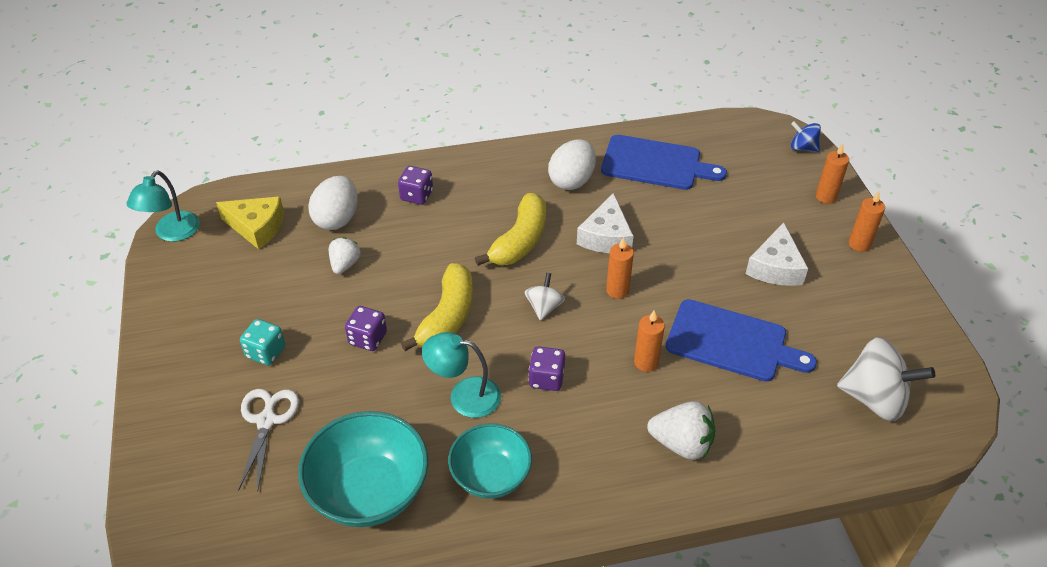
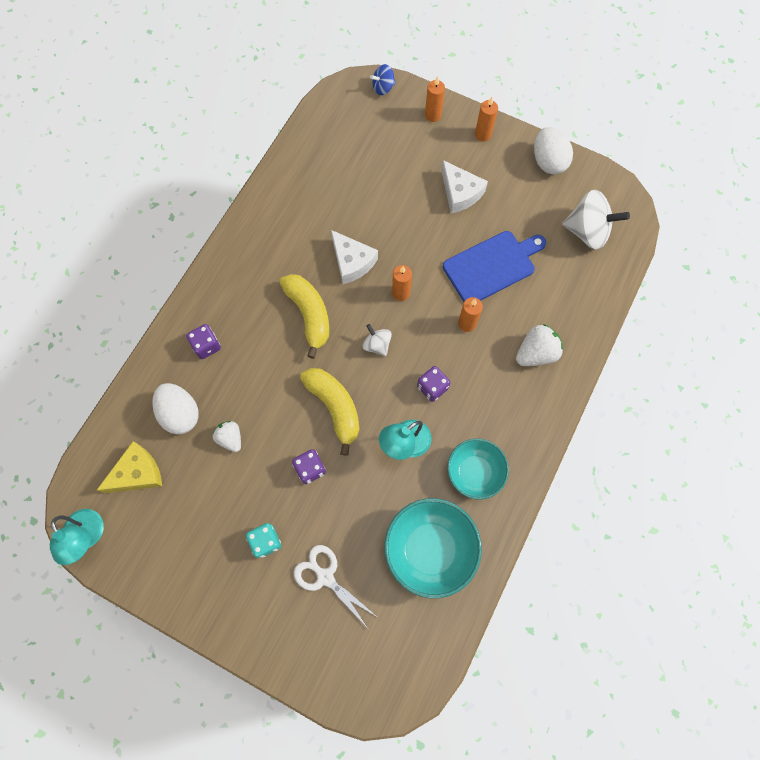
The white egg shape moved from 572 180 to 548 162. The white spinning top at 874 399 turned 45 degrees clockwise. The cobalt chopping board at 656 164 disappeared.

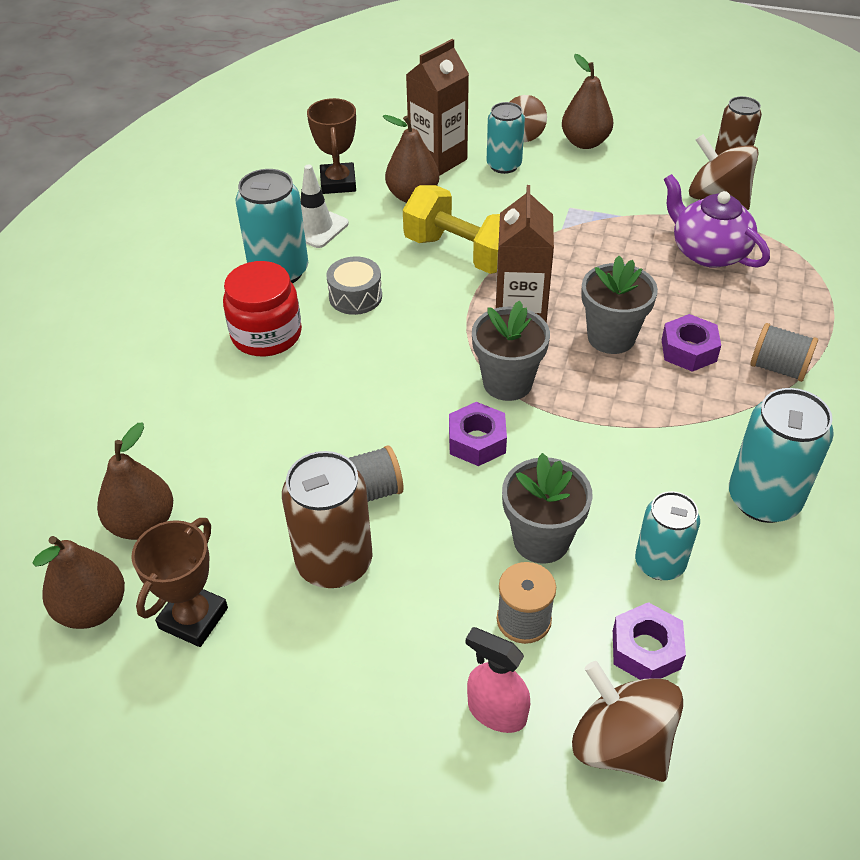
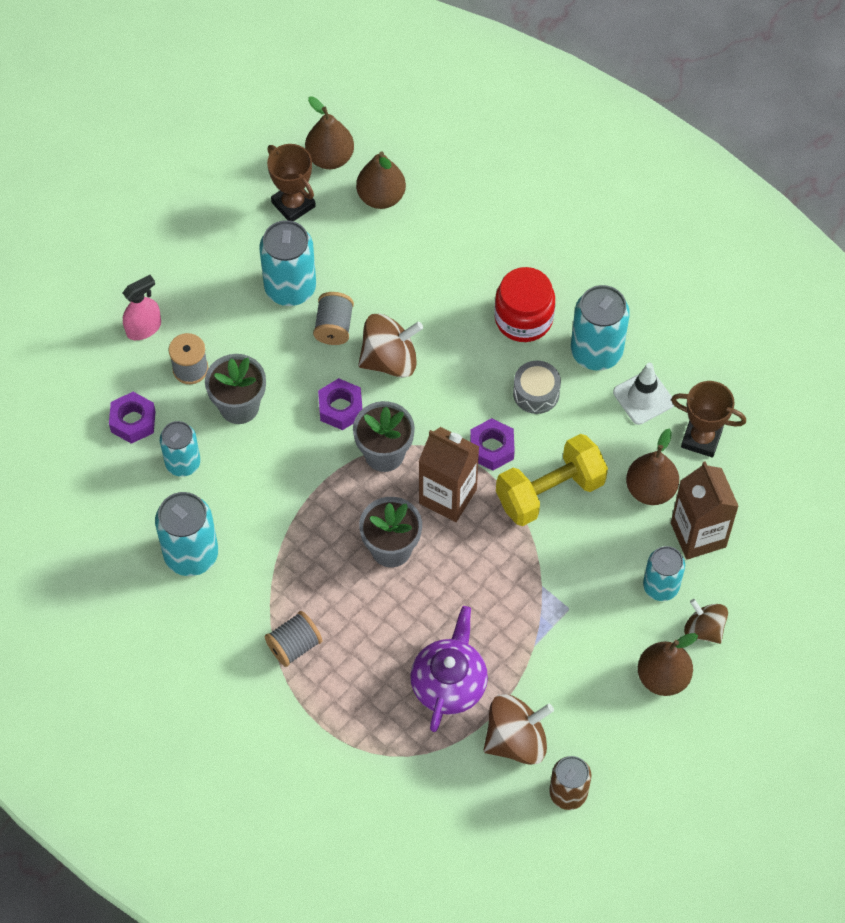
The russet soda can at 334 562 became the teal soda can at 290 288. The russet spinning top moved from 621 744 to 390 360. The purple tea pot at 708 252 turned 60 degrees counterclockwise. The purple nut moved from 688 350 to 492 448.

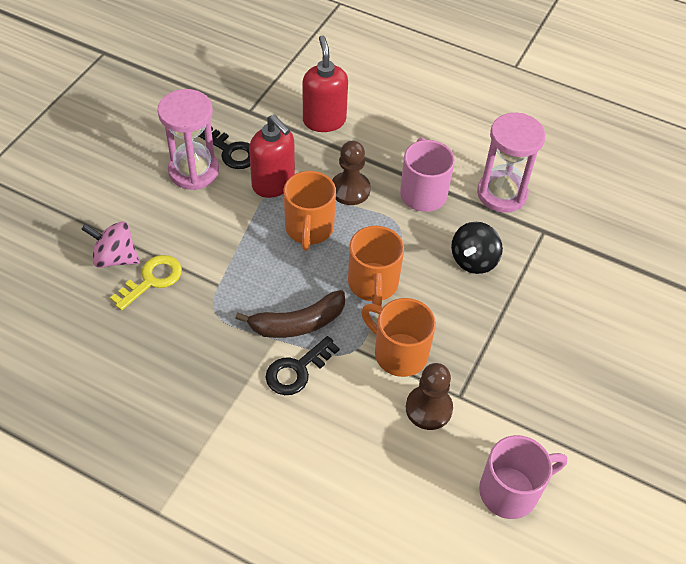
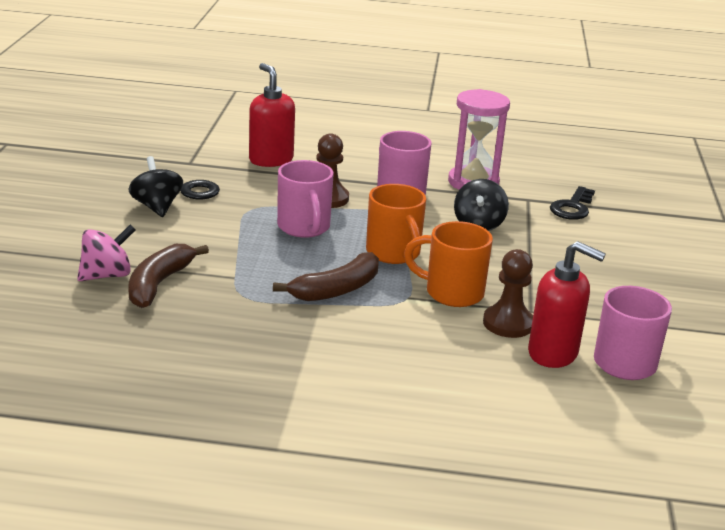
The rose-pink spinning top at 115 258 turned 150 degrees clockwise. The bright yellow key at 152 280 was replaced by the russet banana at 159 284. The rose-pink hourglass at 193 171 was replaced by the black spinning top at 157 207. The orange tea mug at 309 229 became the rose-pink tea mug at 304 228. The crimson pump bottle moved from 273 184 to 553 353. The black key moved from 297 370 to 572 207.

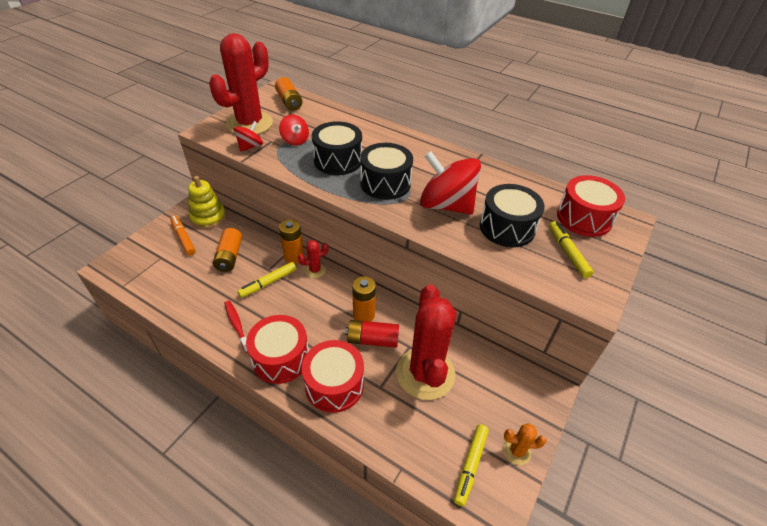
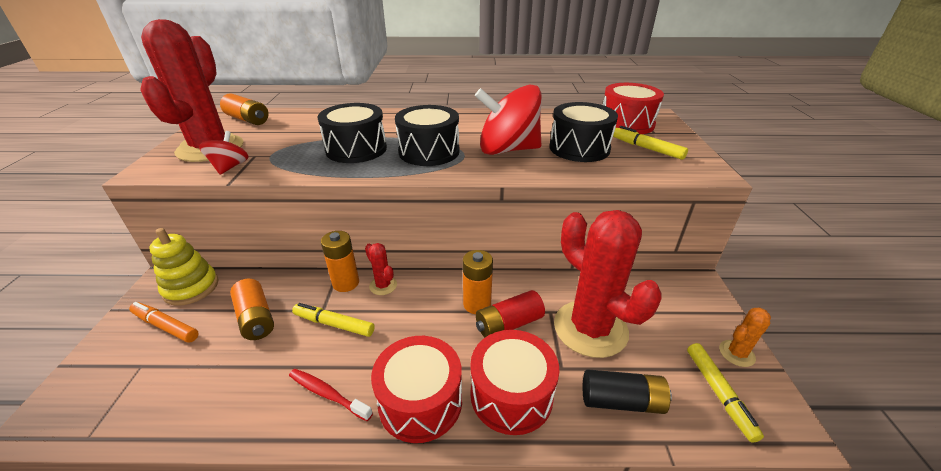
The bright yellow felt pen at 268 283 turned 90 degrees clockwise. The crimson cactus at 315 270 turned 75 degrees counterclockwise. The black power cell at 621 401 appeared. The crimson spinning top at 295 140 disappeared.

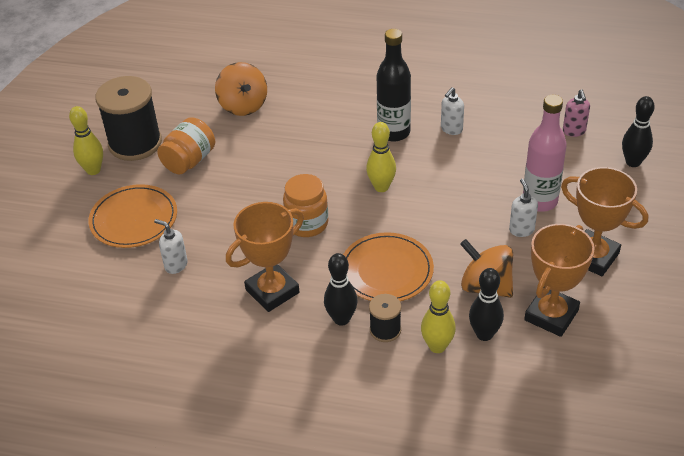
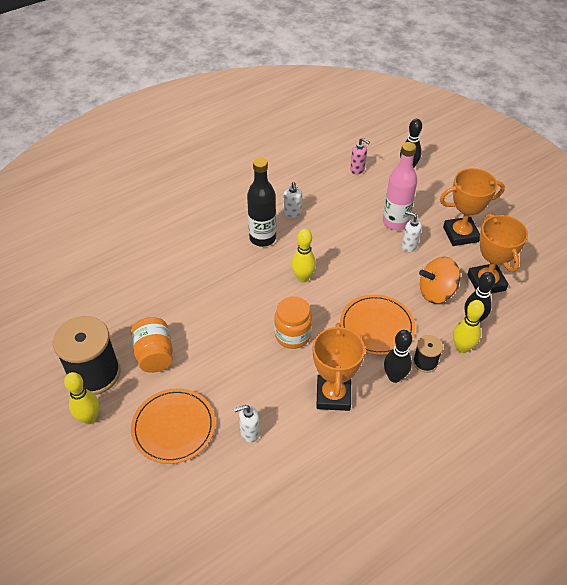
The orange spinning top at 243 105 disappeared.

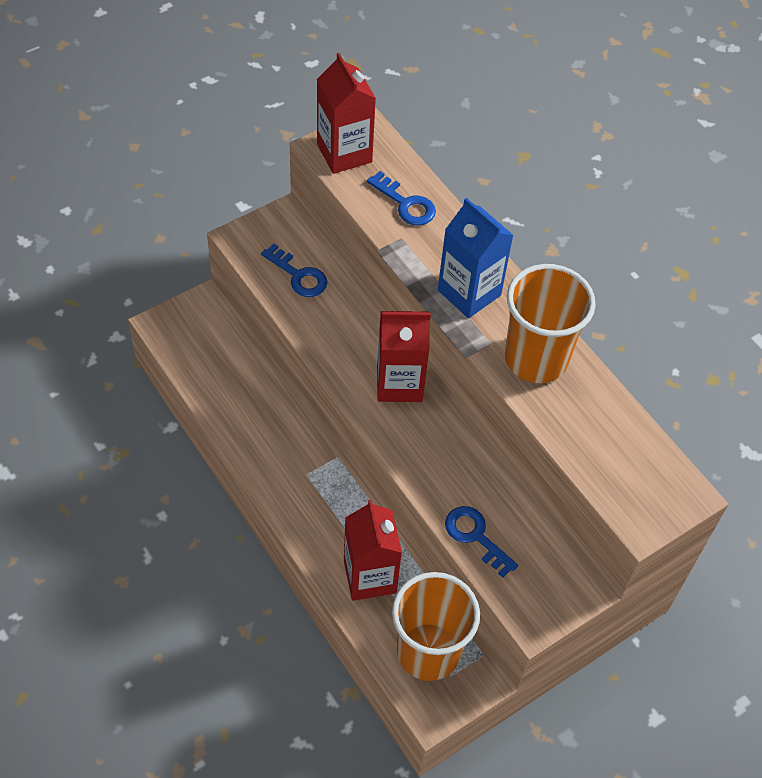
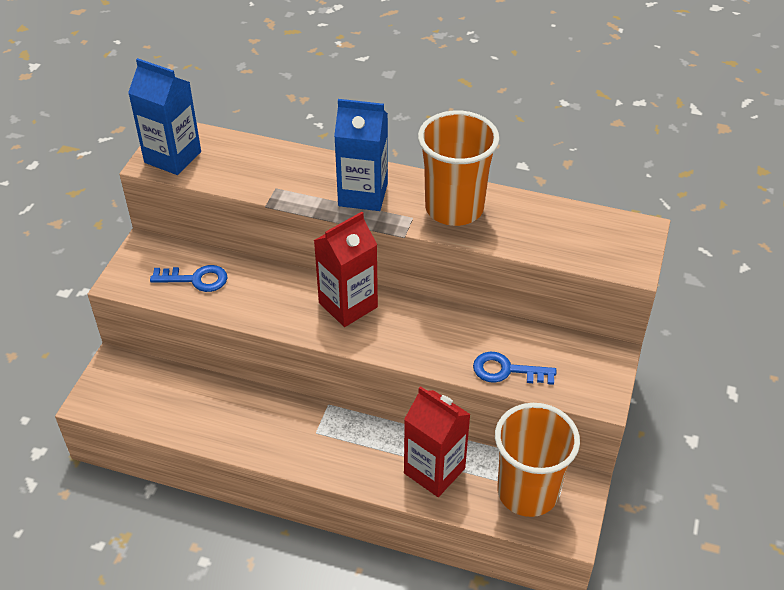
The crimson milk carton at 344 153 became the cobalt milk carton at 173 157. The cobalt key at 405 204 disappeared.

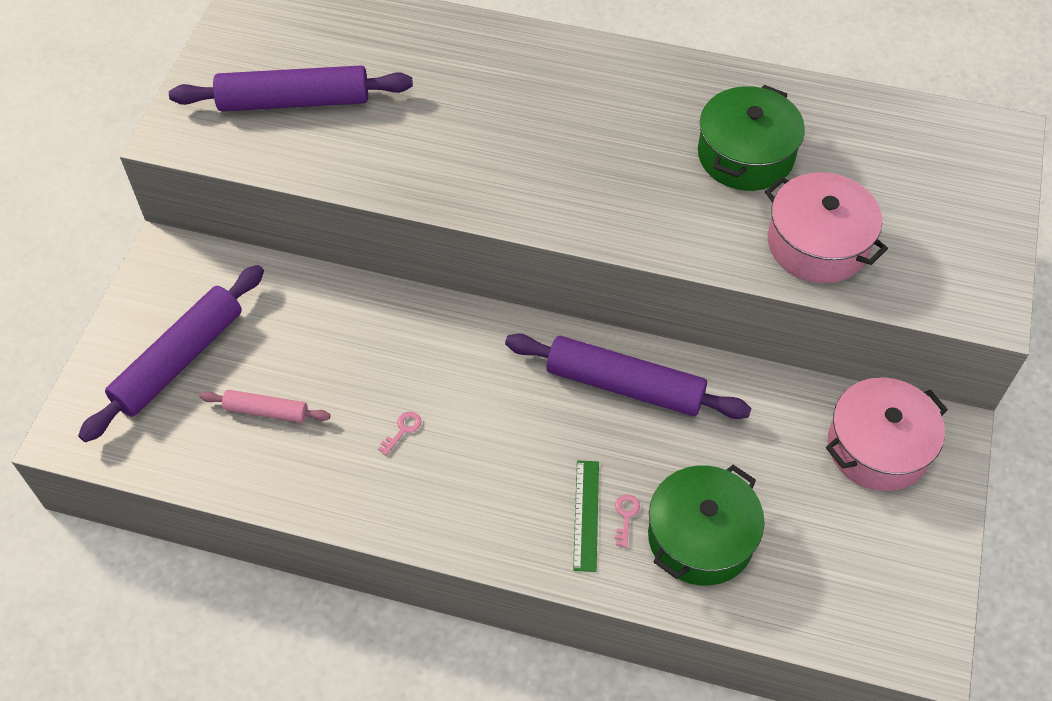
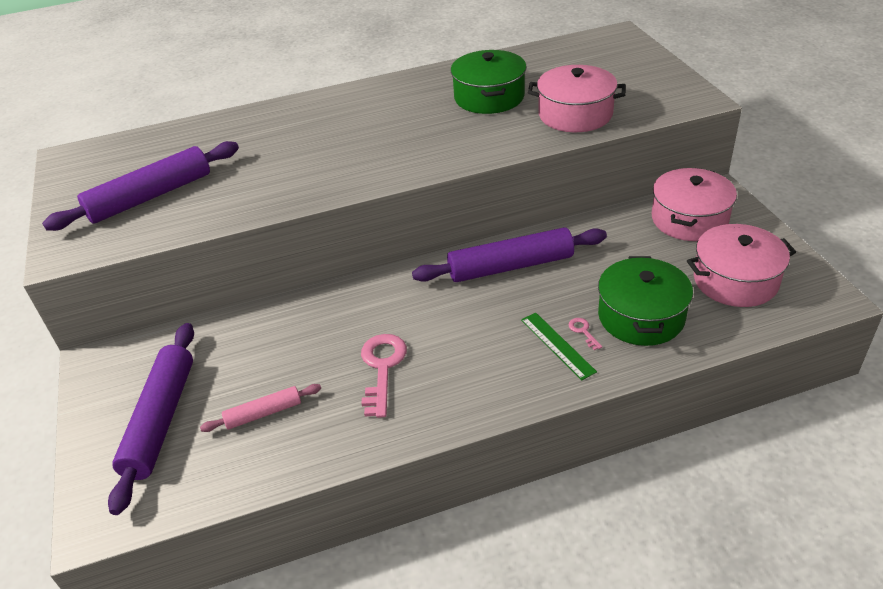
The rose-pink key at 402 430 changed to 2.23 times the size. The rose-pink stockpot at 735 280 appeared.

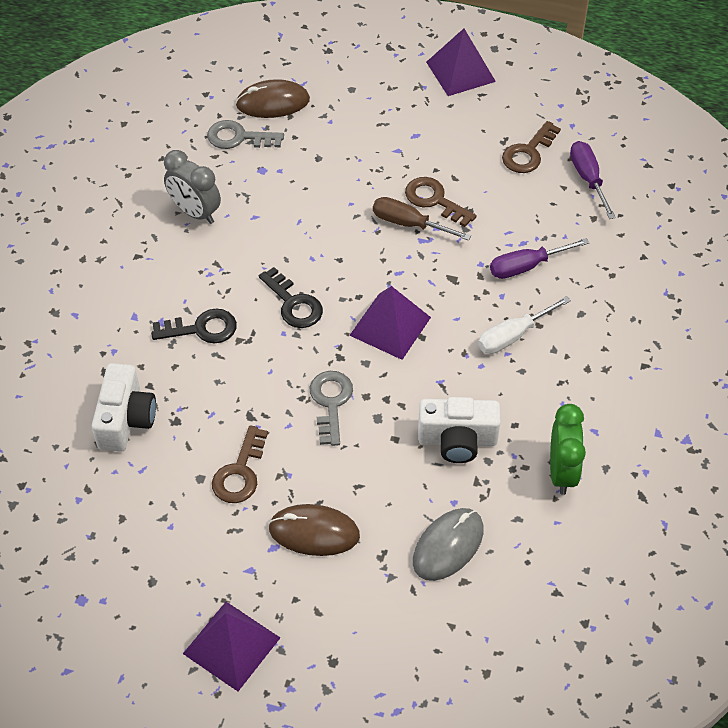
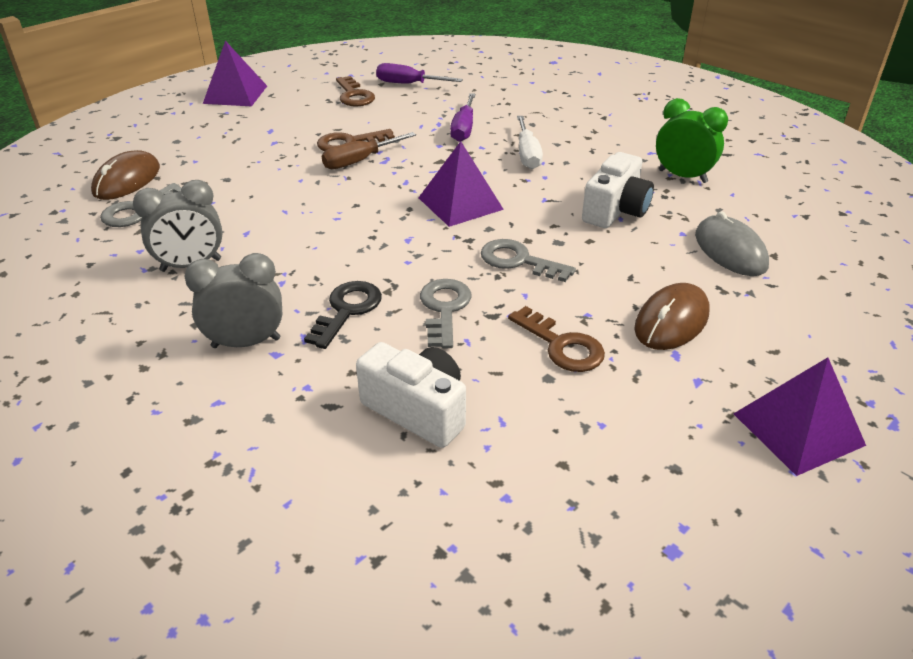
The gray alarm clock at 246 342 appeared. The gray key at 444 308 appeared. The black key at 294 304 disappeared.

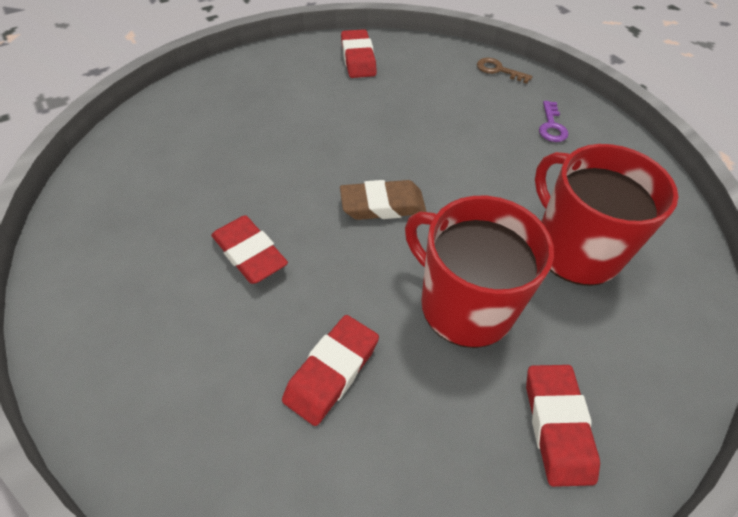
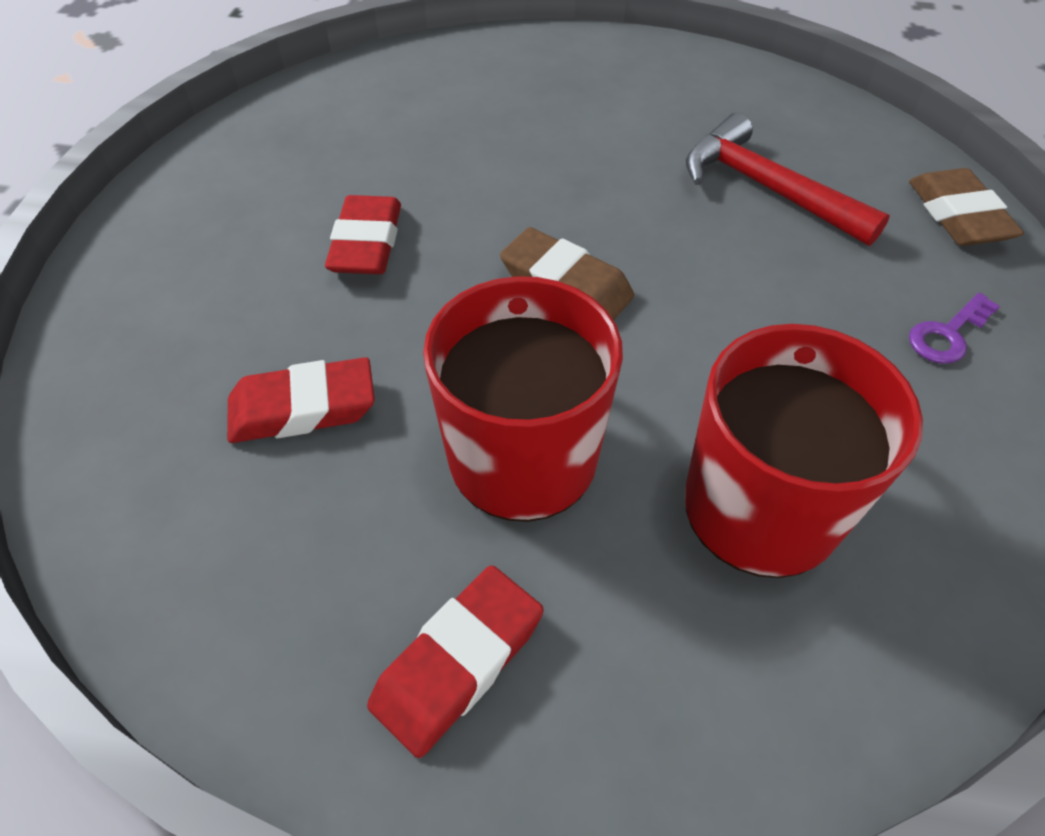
The crimson hammer at 767 189 appeared. The russet key at 498 70 was replaced by the russet eraser at 957 216. The crimson eraser at 358 59 disappeared.

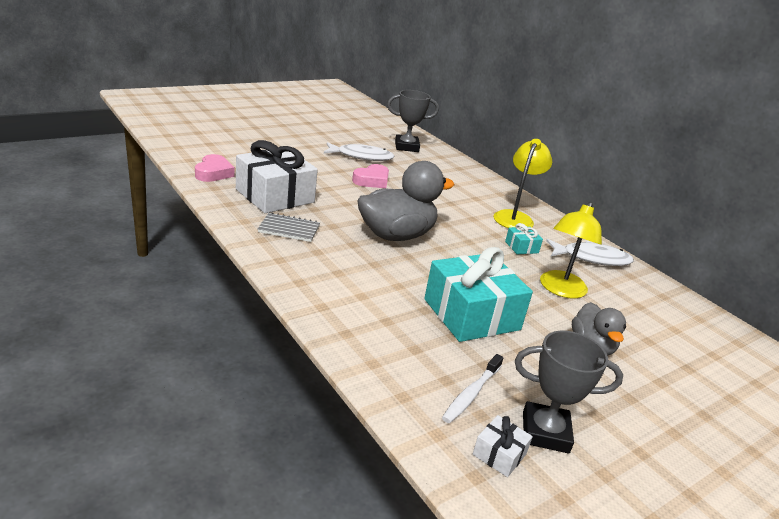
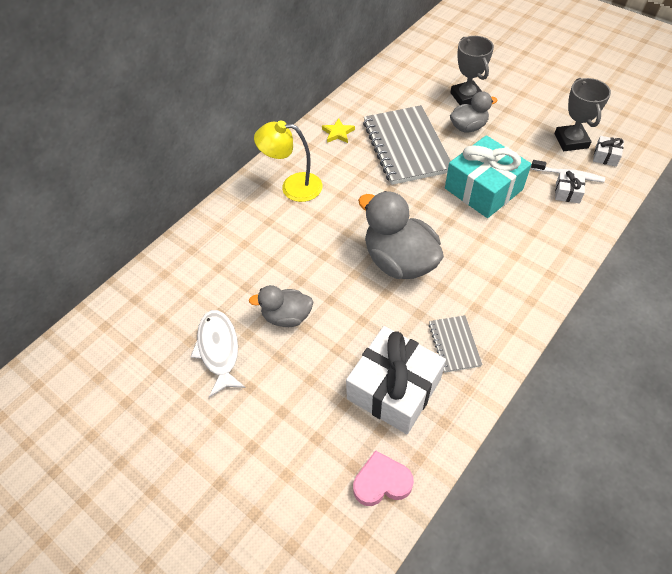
The rose-pink heart at 372 180 was replaced by the gray toy duck at 287 316. The white toy fish at 591 258 was replaced by the bright yellow five-pointed star at 338 133. The bright yellow reading lamp at 560 290 was replaced by the gray exercise book at 406 147. The gray trophy moved from 406 147 to 466 97. The white wrapped gift at 567 193 appeared. The teal wrapped gift at 521 247 disappeared.

